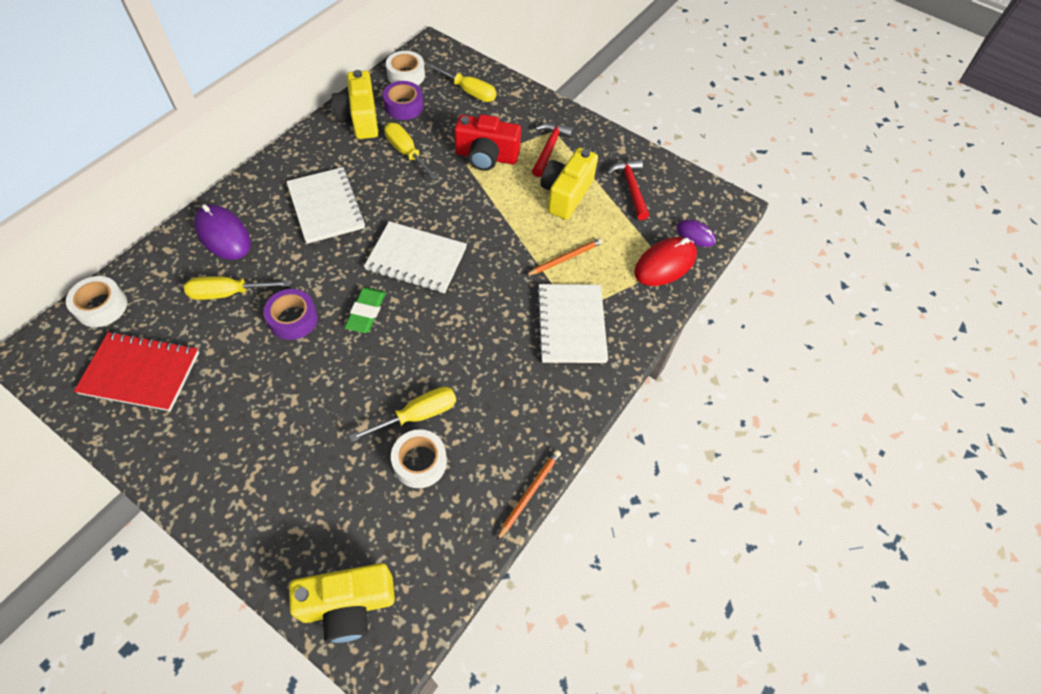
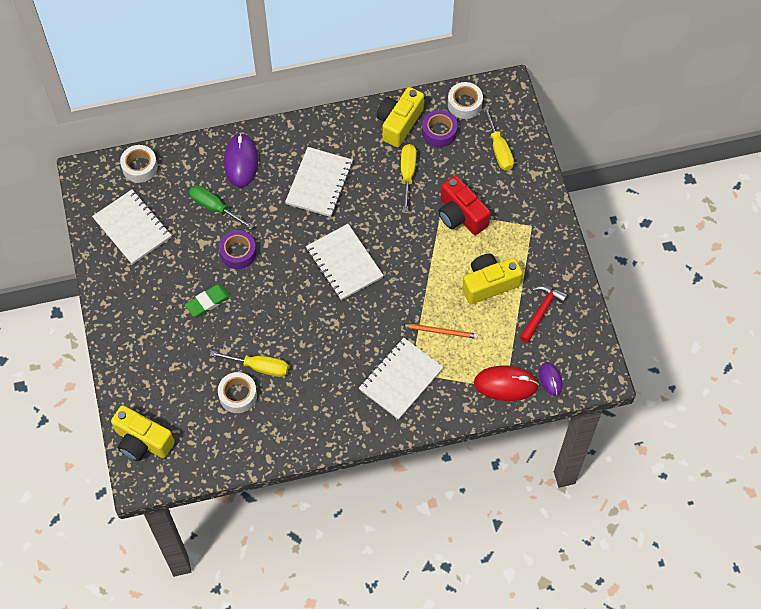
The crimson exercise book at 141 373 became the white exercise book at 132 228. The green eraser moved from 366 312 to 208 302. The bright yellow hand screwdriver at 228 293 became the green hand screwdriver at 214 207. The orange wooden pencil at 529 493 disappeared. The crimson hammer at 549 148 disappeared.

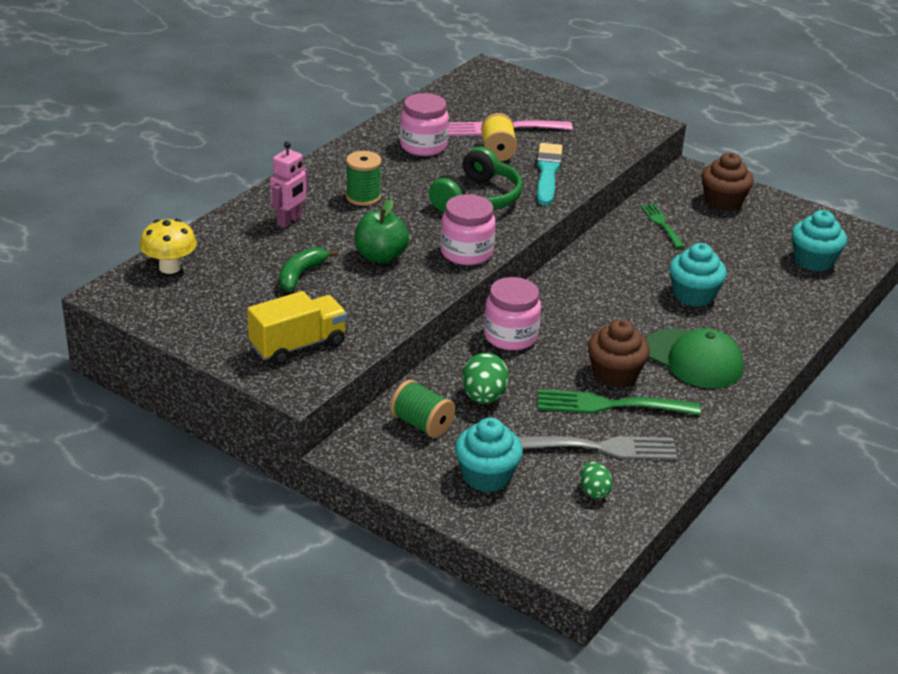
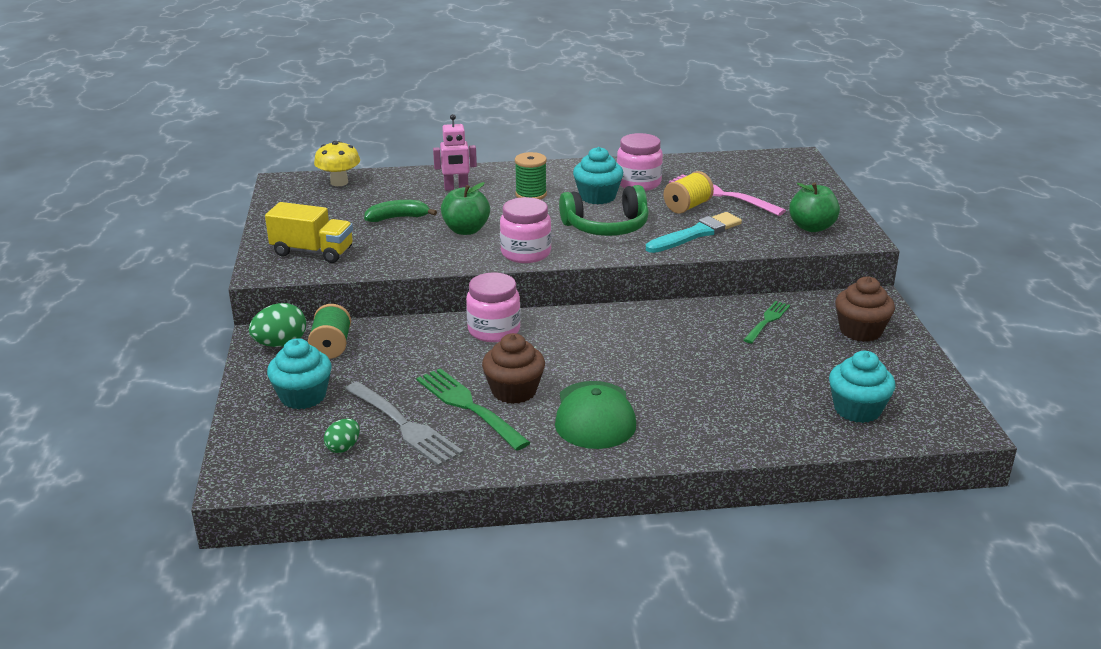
The green egg shape moved from 483 397 to 280 344. The teal fairy cake moved from 693 295 to 597 197. The green toy apple at 812 227 appeared.

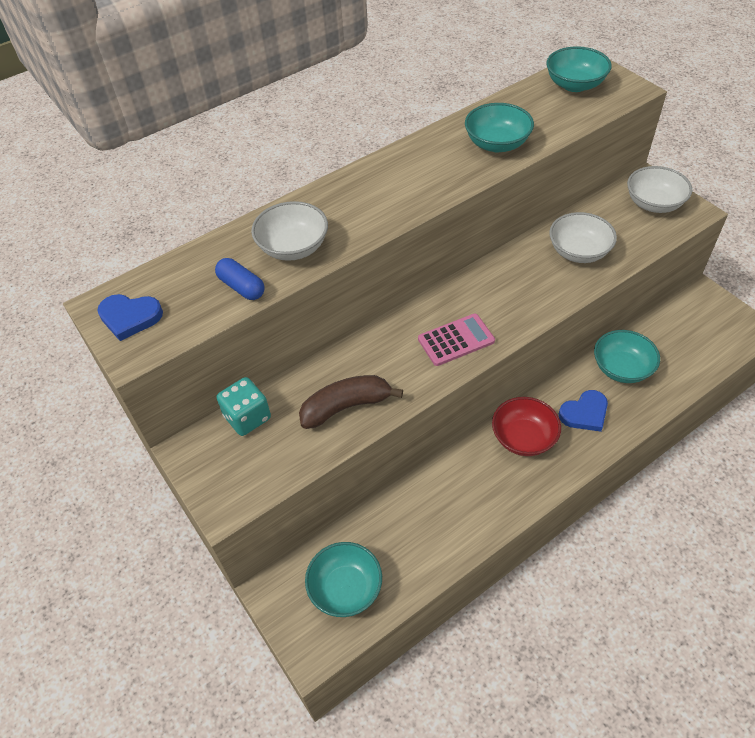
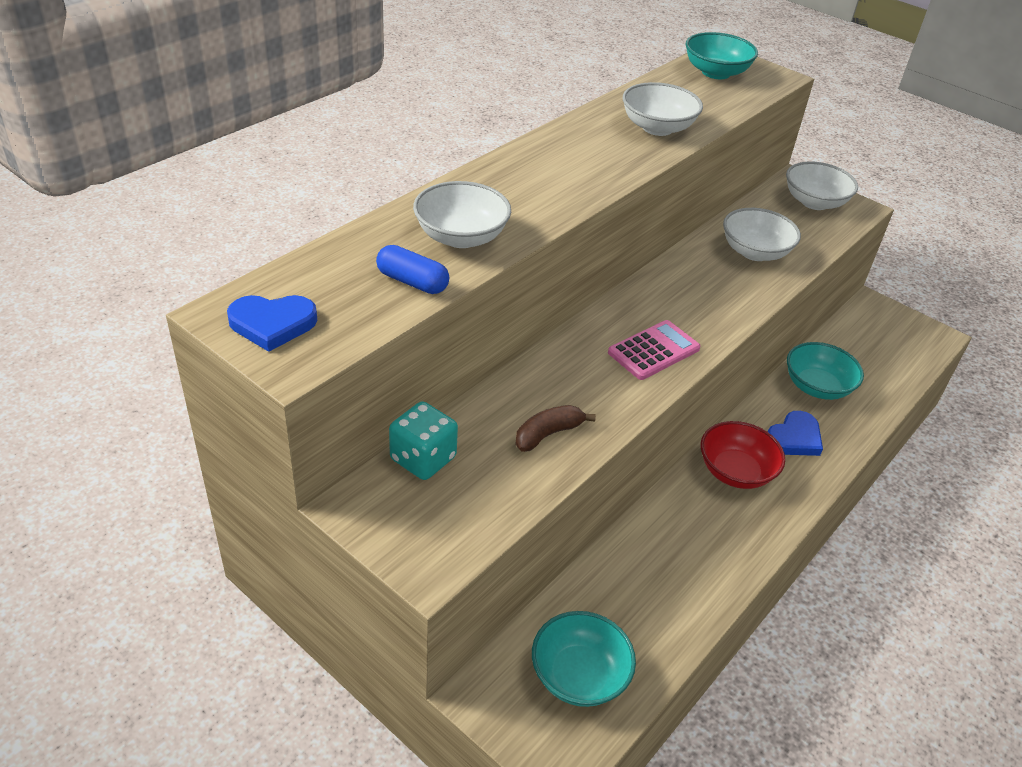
The russet banana at 346 407 changed to 0.66 times the size. The teal serving bowl at 497 144 became the white serving bowl at 657 128.

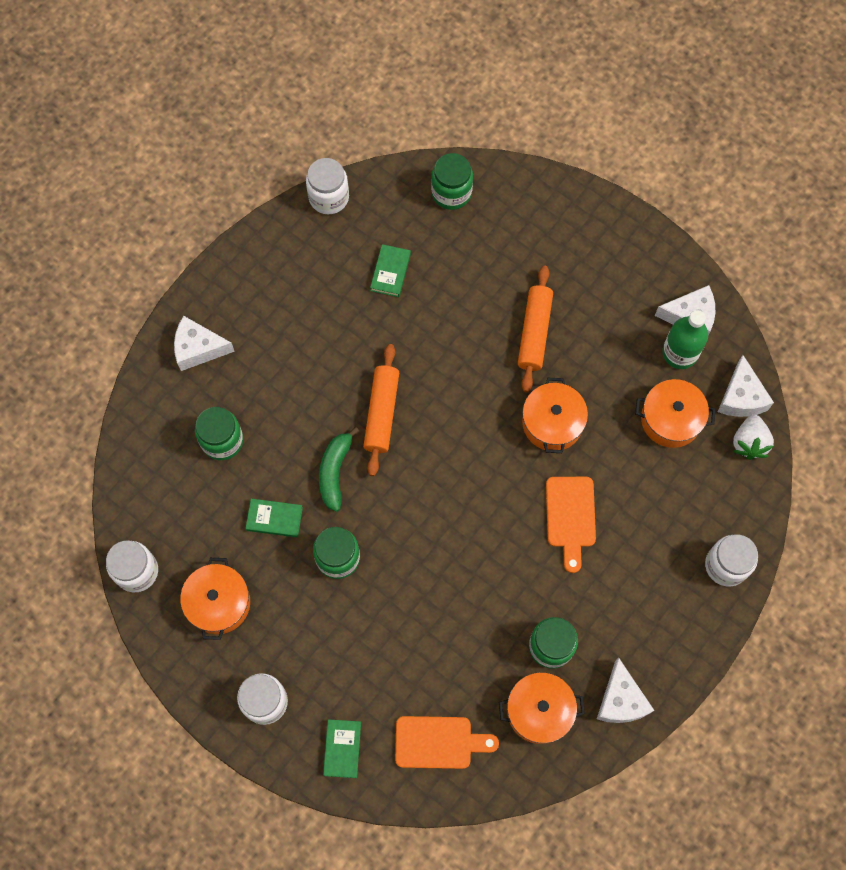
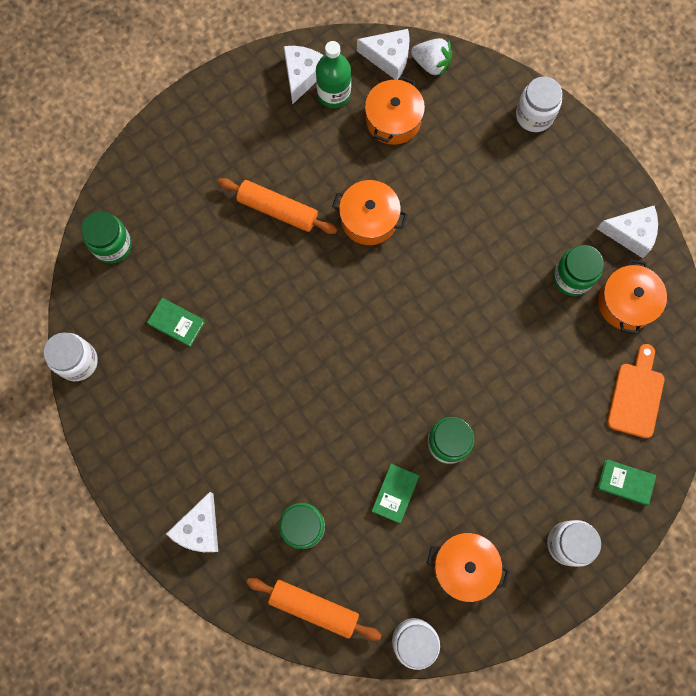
The orange rolling pin moved from 382 413 to 314 607. The green banana at 335 472 disappeared. The orange chopping board at 570 517 disappeared.

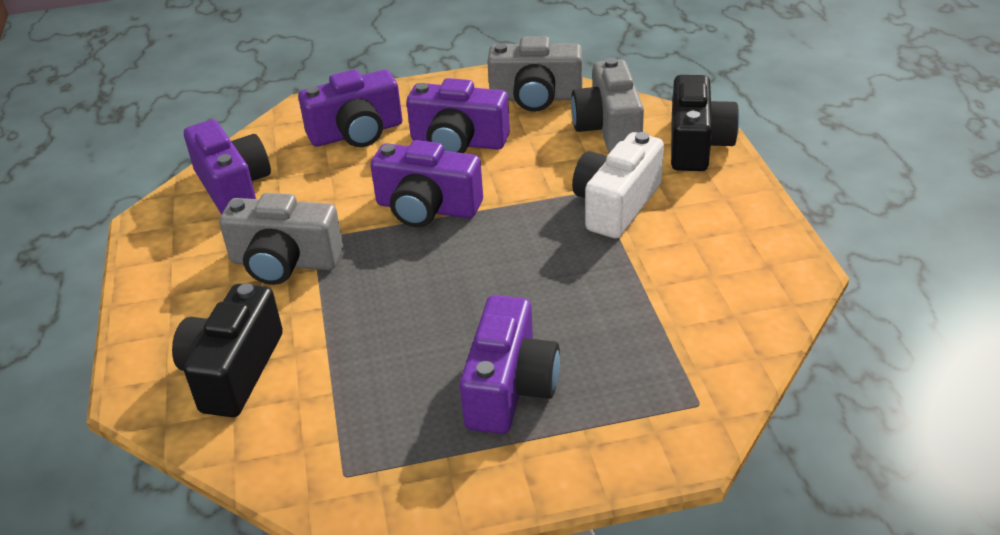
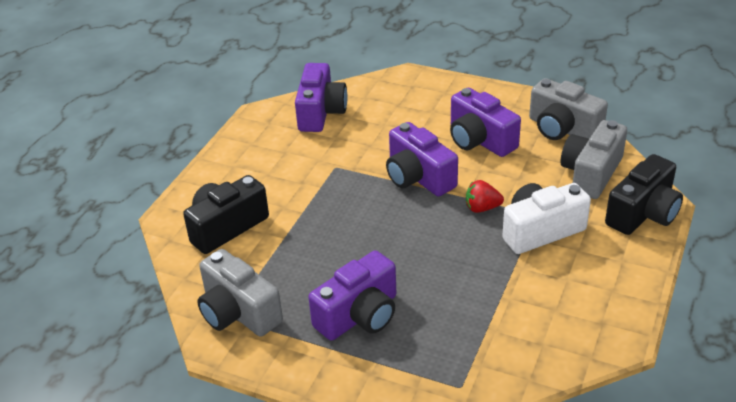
The gray camera moved from 285 262 to 238 312. The crimson strawberry at 482 208 appeared. The purple camera at 356 133 disappeared.

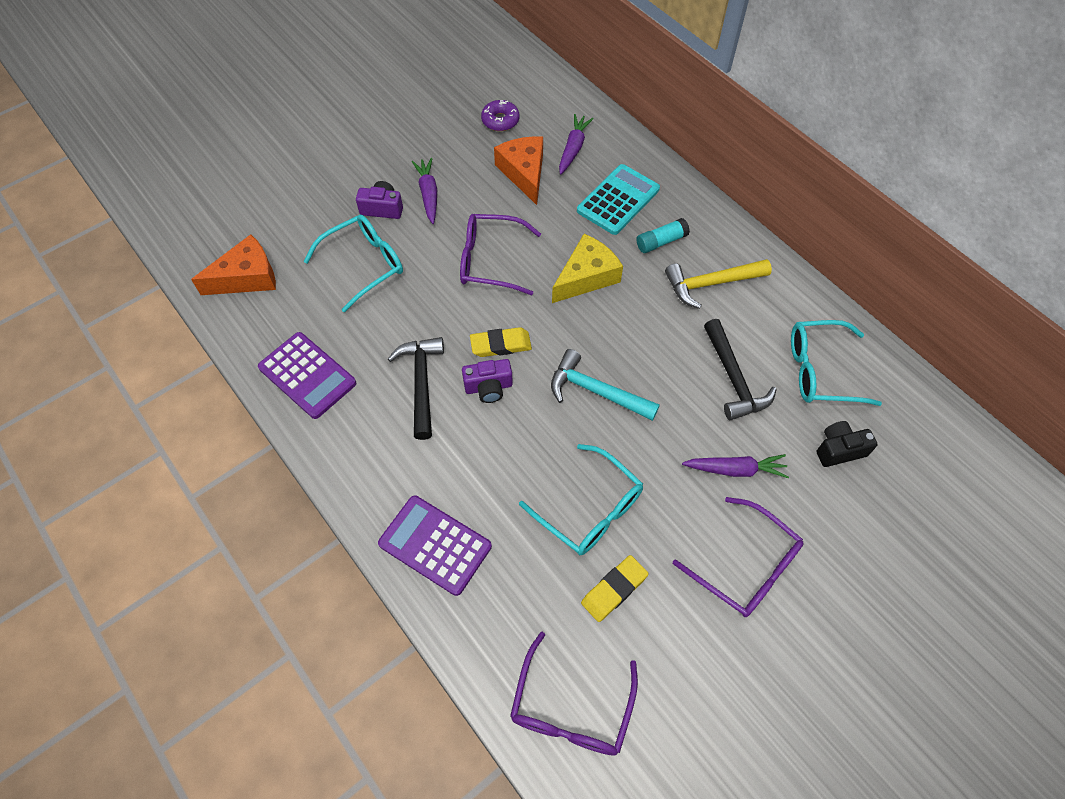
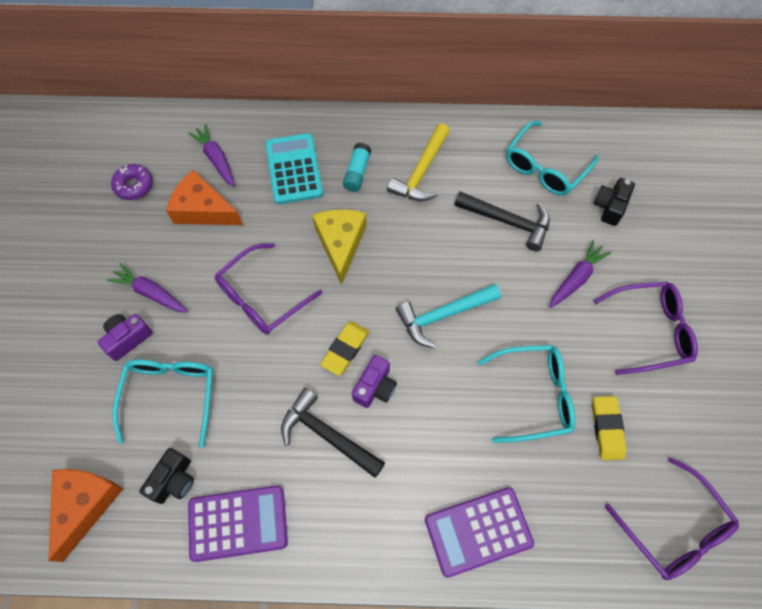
The black camera at 174 480 appeared.

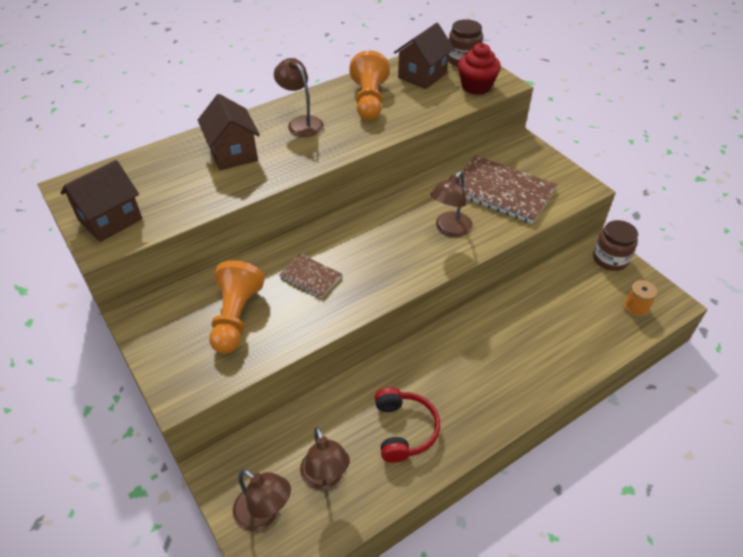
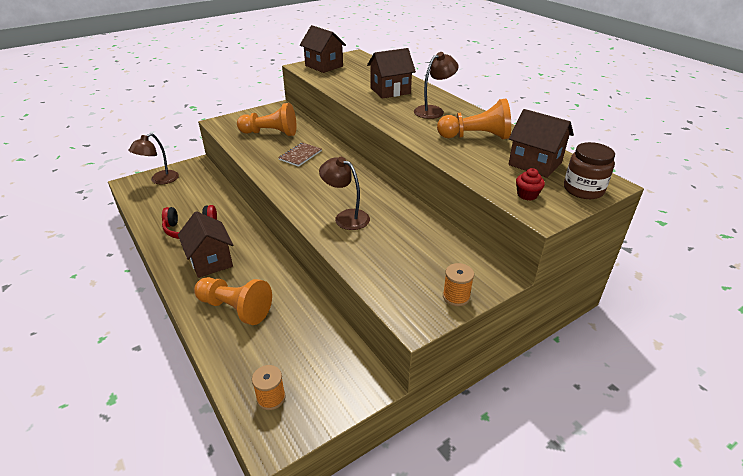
The russet house at 210 261 appeared. The orange pawn at 235 308 appeared. The orange reel of thread at 456 296 appeared. The crimson fairy cake at 476 86 changed to 0.56 times the size. The russet reading lamp at 325 478 disappeared. The russet exercise book at 501 191 disappeared. The russet preserve jar at 610 259 disappeared.

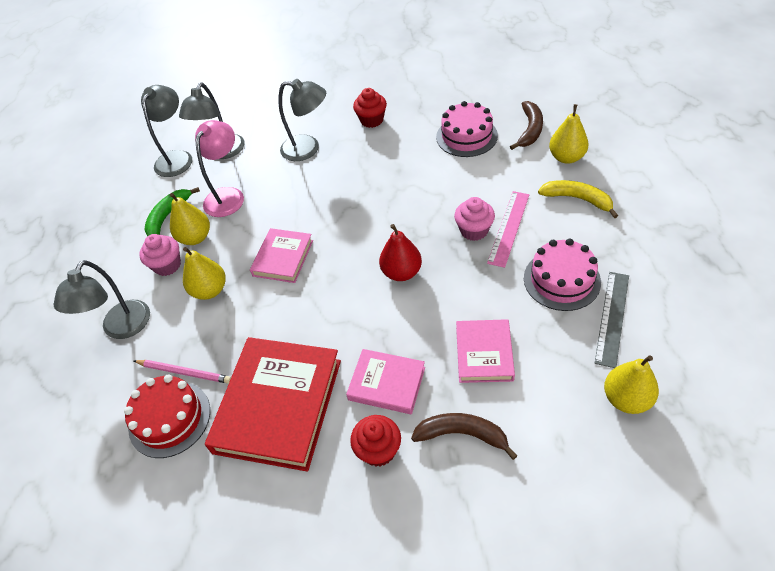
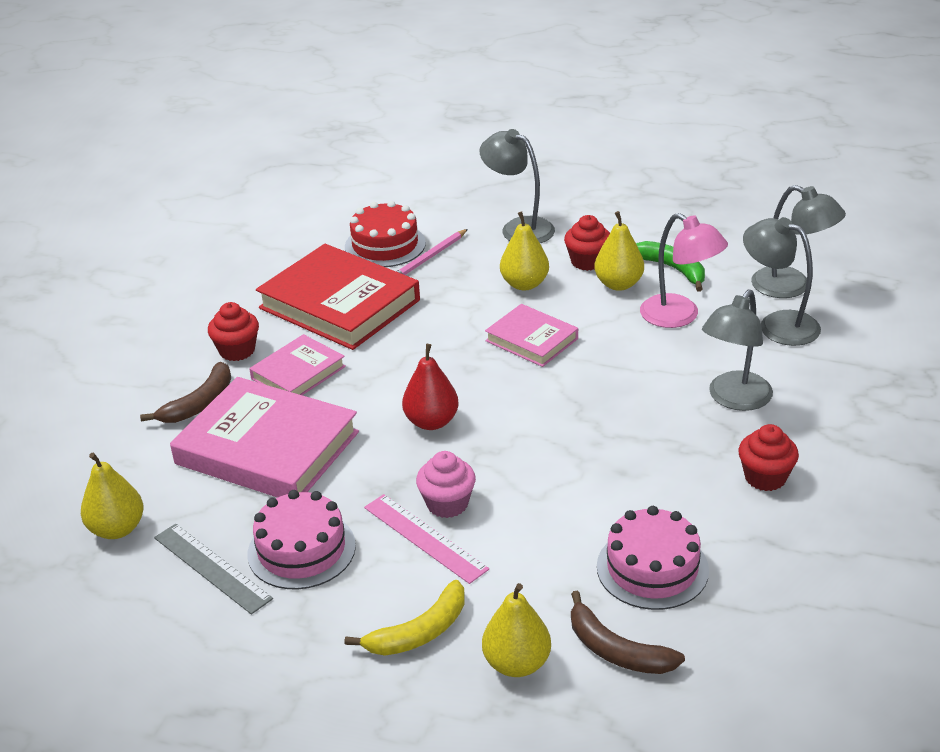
The rose-pink hardcover at 484 353 changed to 1.82 times the size. The rose-pink fairy cake at 167 265 became the crimson fairy cake at 587 261.

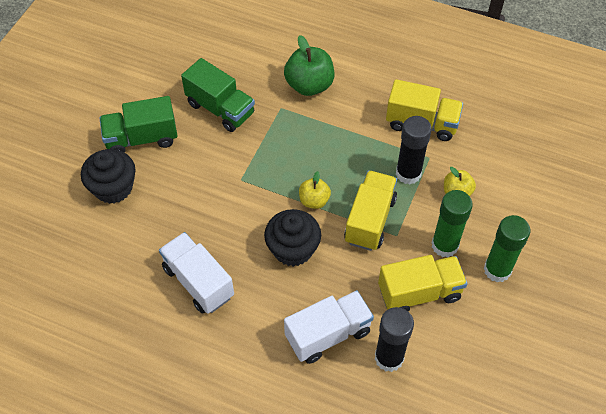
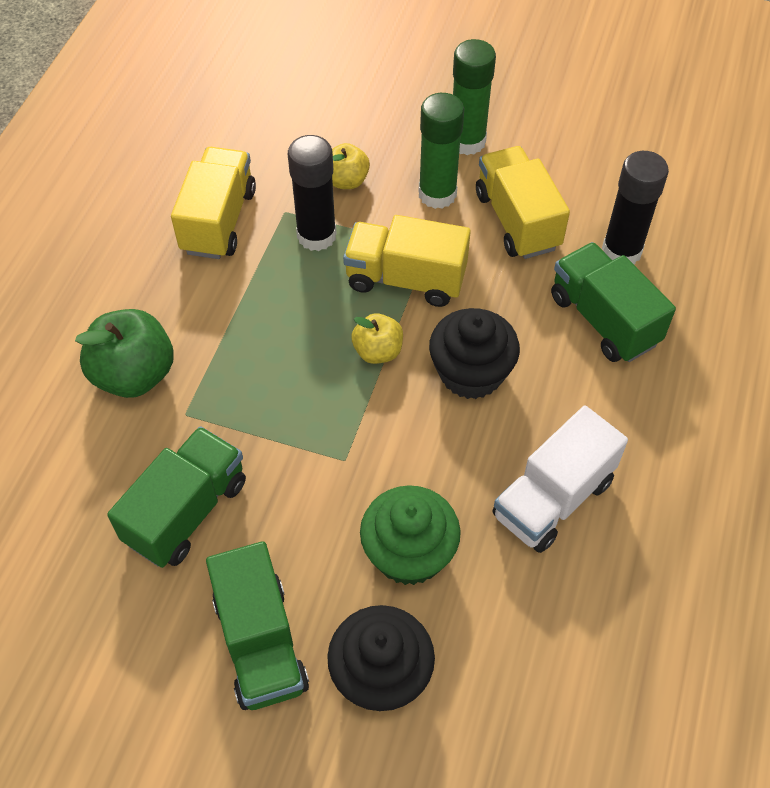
The green fairy cake at 409 553 appeared. The white toy truck at 328 334 became the green toy truck at 603 320.

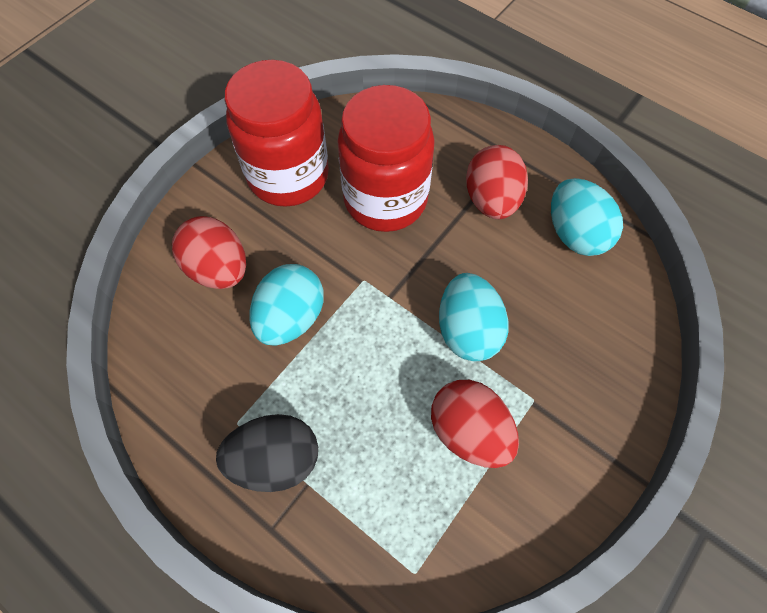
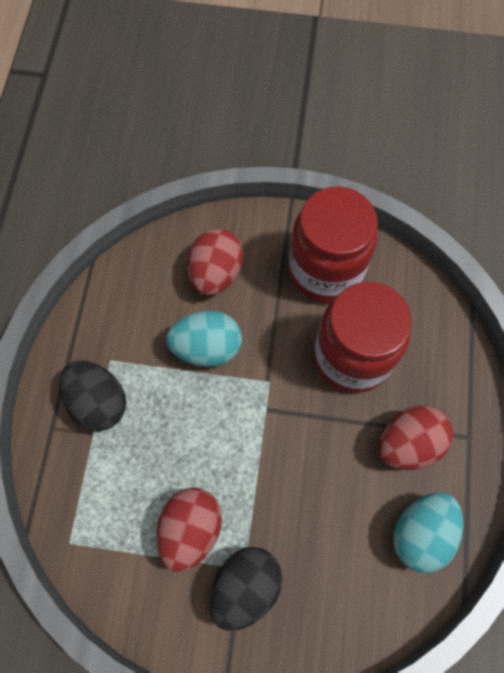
The black egg shape at 245 586 appeared. The teal egg shape at 467 330 disappeared.

